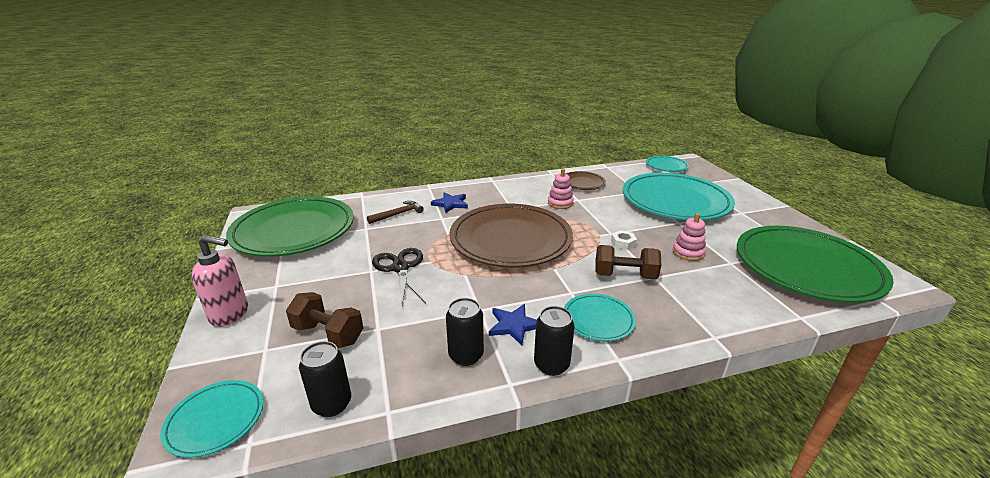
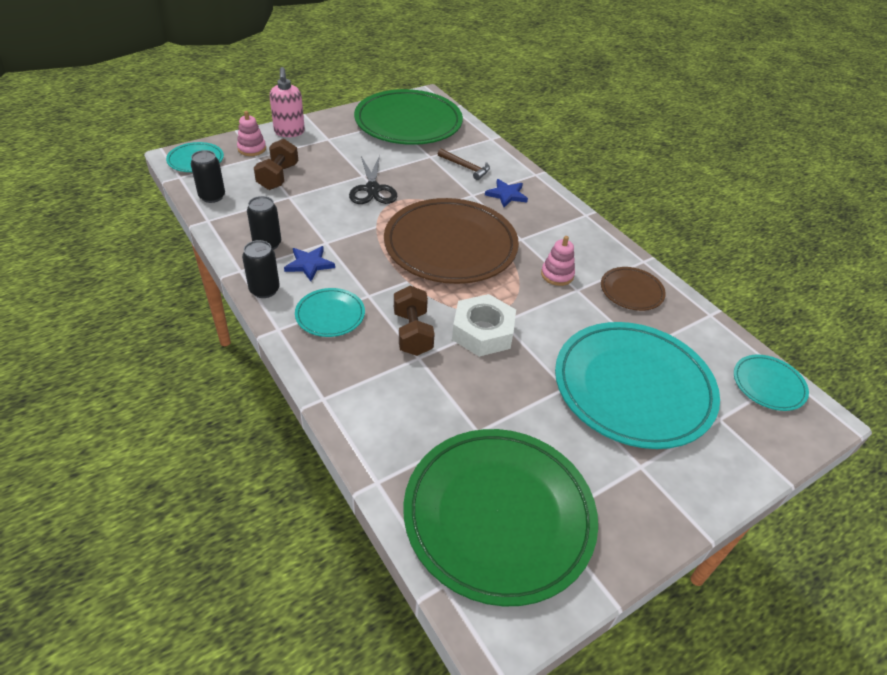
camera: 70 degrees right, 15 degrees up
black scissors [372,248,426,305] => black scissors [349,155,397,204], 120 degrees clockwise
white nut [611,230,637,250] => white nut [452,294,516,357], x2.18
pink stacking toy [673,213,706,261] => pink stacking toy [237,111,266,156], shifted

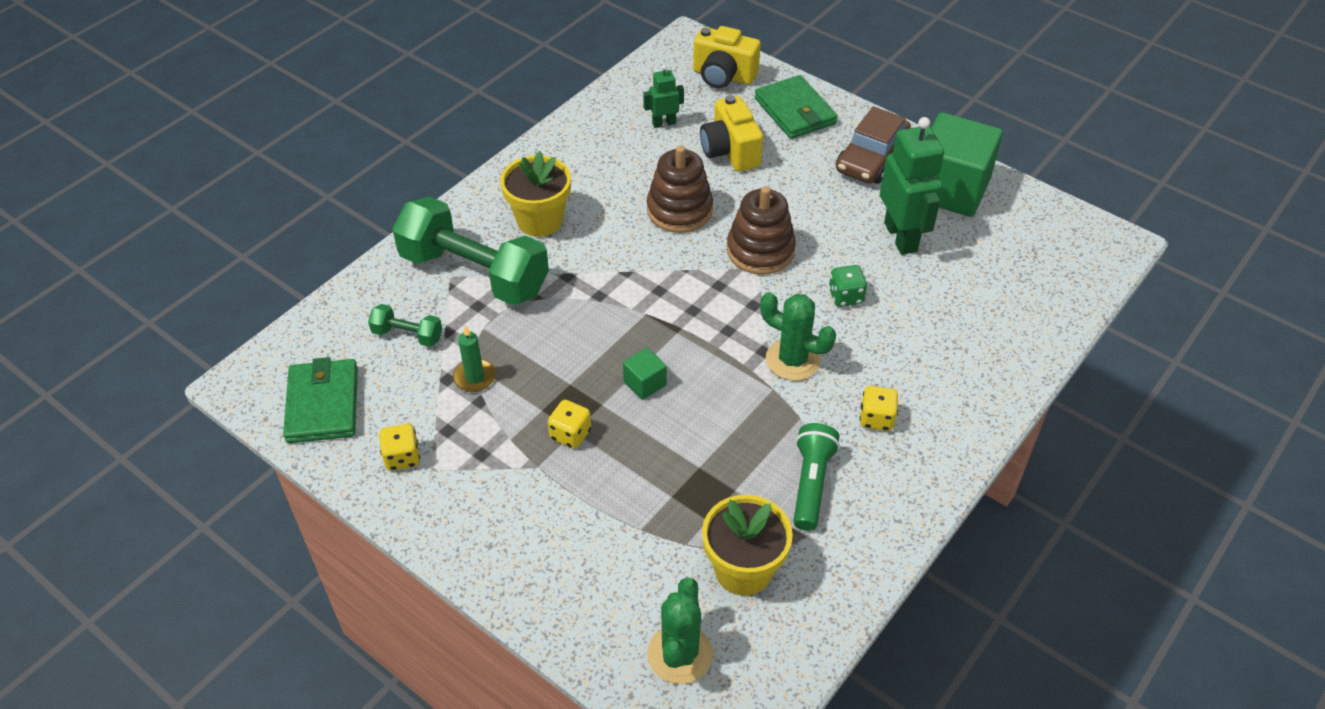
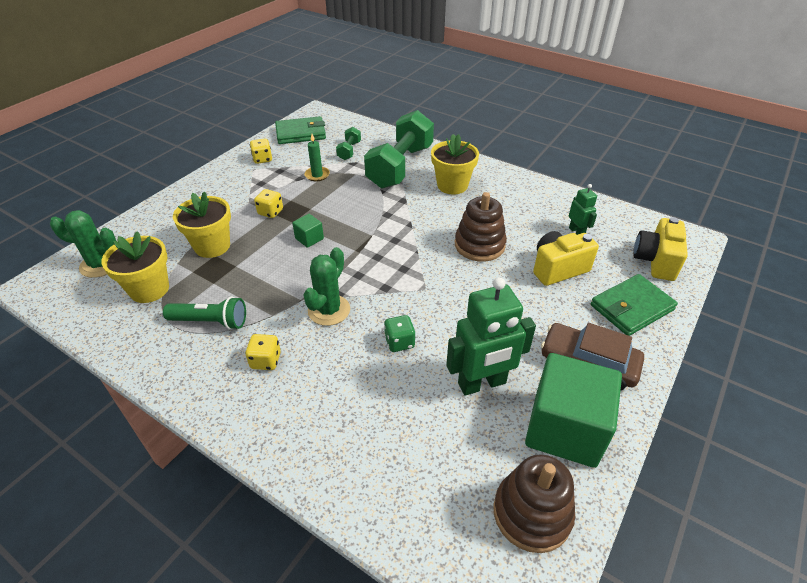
camera: 85 degrees right, 5 degrees down
brown stacking toy [727,186,796,275] => brown stacking toy [494,454,575,553], shifted
nothing => yellow flower pot [173,192,231,258]

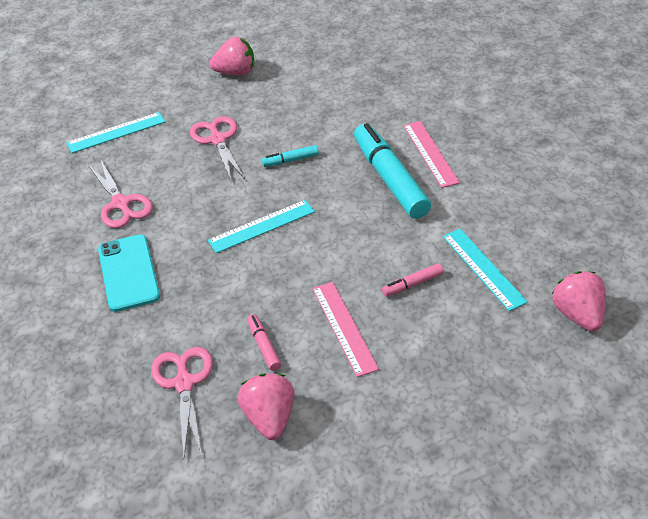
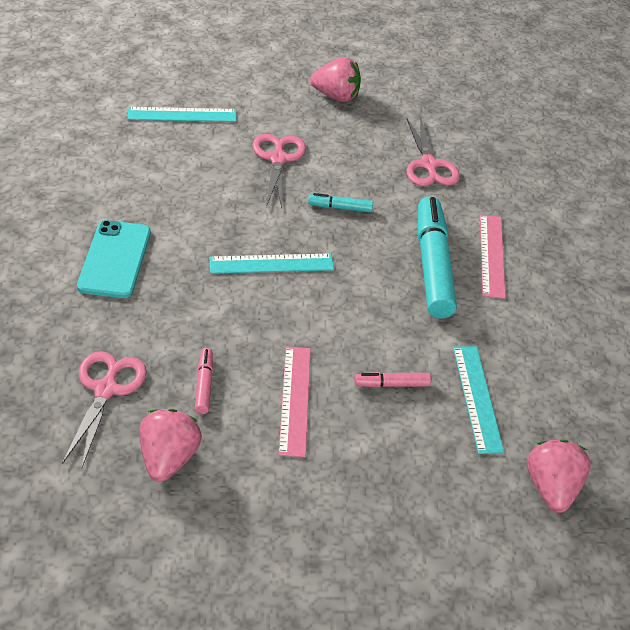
camera: 15 degrees right, 0 degrees up
pink scissors [88,161,153,228] => pink scissors [406,116,460,186], shifted

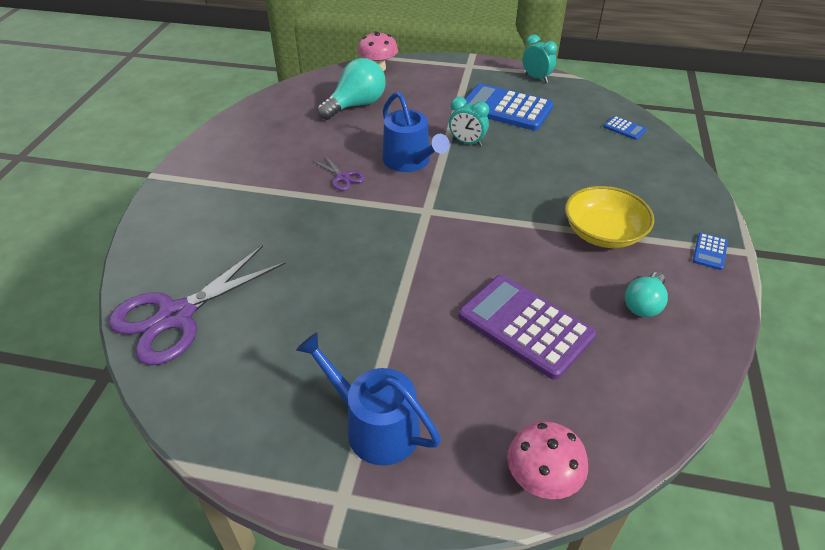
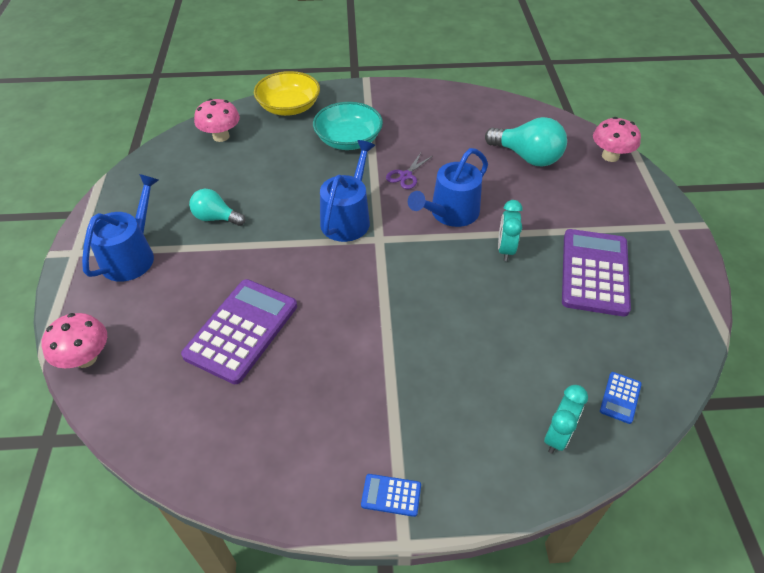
camera: 75 degrees right, 5 degrees up
purple scissors [109,245,286,365] => pink mushroom [194,99,240,142]
blue calculator [465,83,553,131] => purple calculator [562,229,631,316]
turquoise clock [523,34,557,83] => turquoise clock [544,385,588,454], shifted
yellow bowl [565,186,654,248] => yellow bowl [254,71,320,116], shifted
turquoise light bulb [625,272,668,317] => turquoise light bulb [189,189,245,226], shifted
nothing => turquoise bowl [313,102,383,150]
nothing => blue watering can [320,140,375,242]

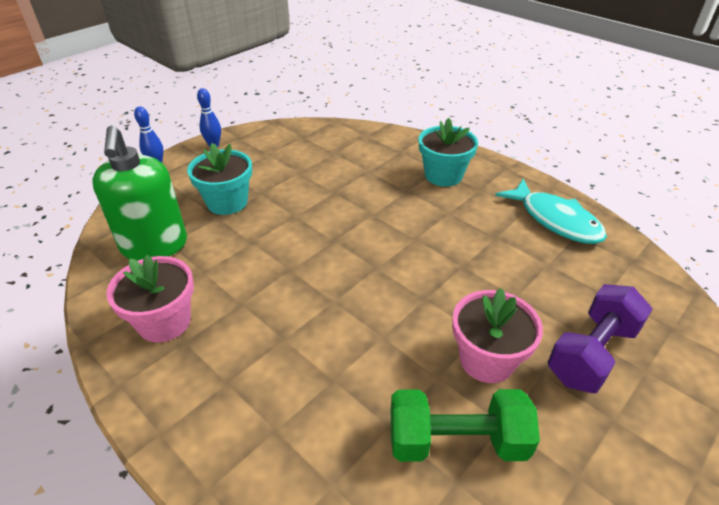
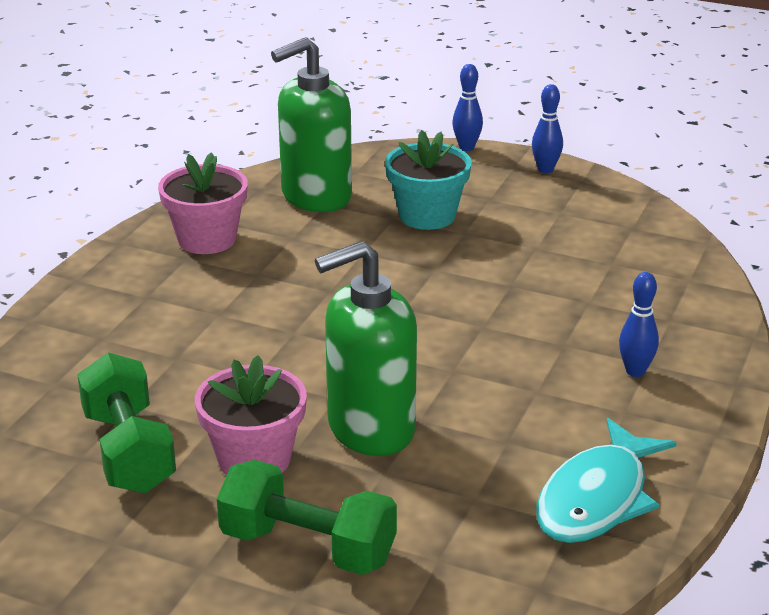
camera: 70 degrees right, 10 degrees down
turquoise flower pot [419,118,478,187] => blue bowling pin [619,272,659,377]
purple dumbbell [547,284,653,393] => green dumbbell [217,460,397,575]
nothing => green soap dispenser [315,241,417,456]

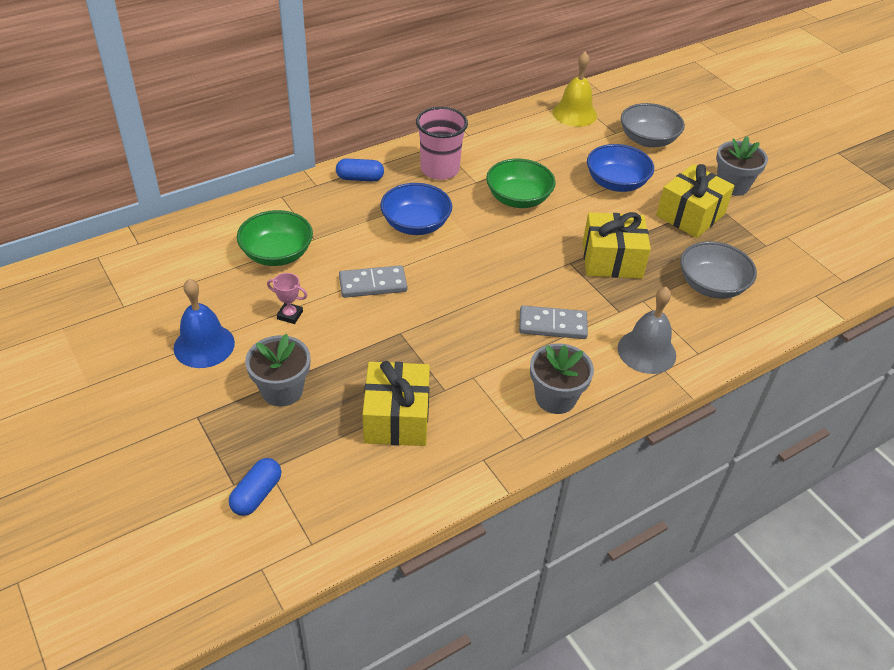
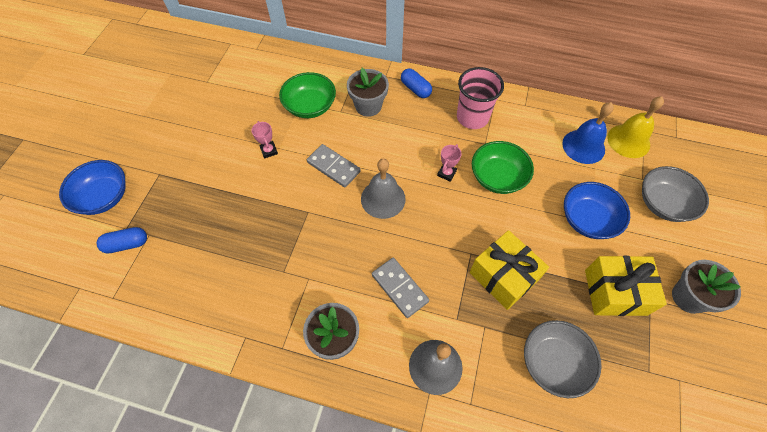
camera: 50 degrees right, 15 degrees up
blue bell [174,279,235,368] => blue bell [562,102,614,164], shifted
grey flower pot [245,334,310,407] => grey flower pot [347,68,389,117], shifted
yellow gift [363,361,430,446] => nothing
blue bowl [380,183,452,235] => blue bowl [59,160,126,215], shifted
nothing => grey bell [361,159,406,219]
nothing => pink trophy [437,144,462,182]

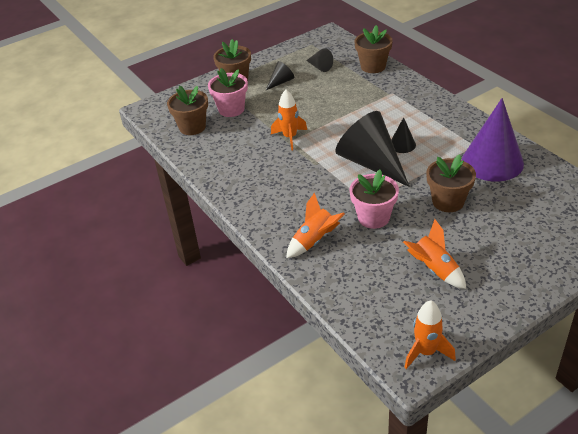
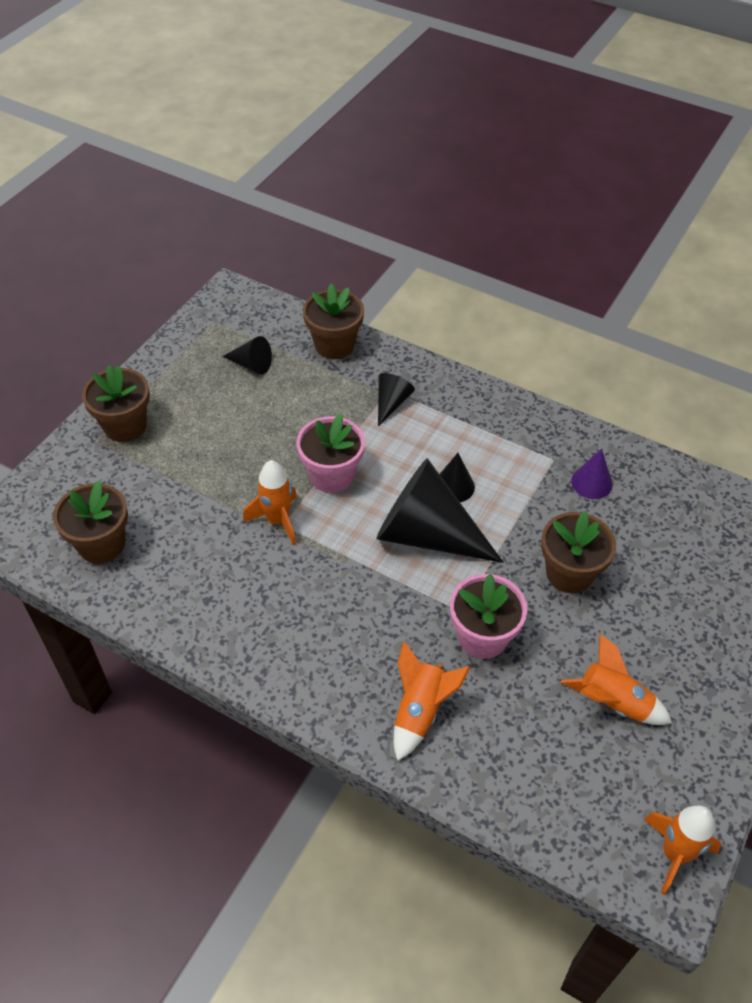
camera: 30 degrees left, 10 degrees up
pink flower pot [208,68,248,117] => pink flower pot [296,413,365,493], shifted
black cone [266,61,294,90] => black cone [378,373,415,426], shifted
purple cone [462,98,524,181] => purple cone [571,449,613,499], x0.46

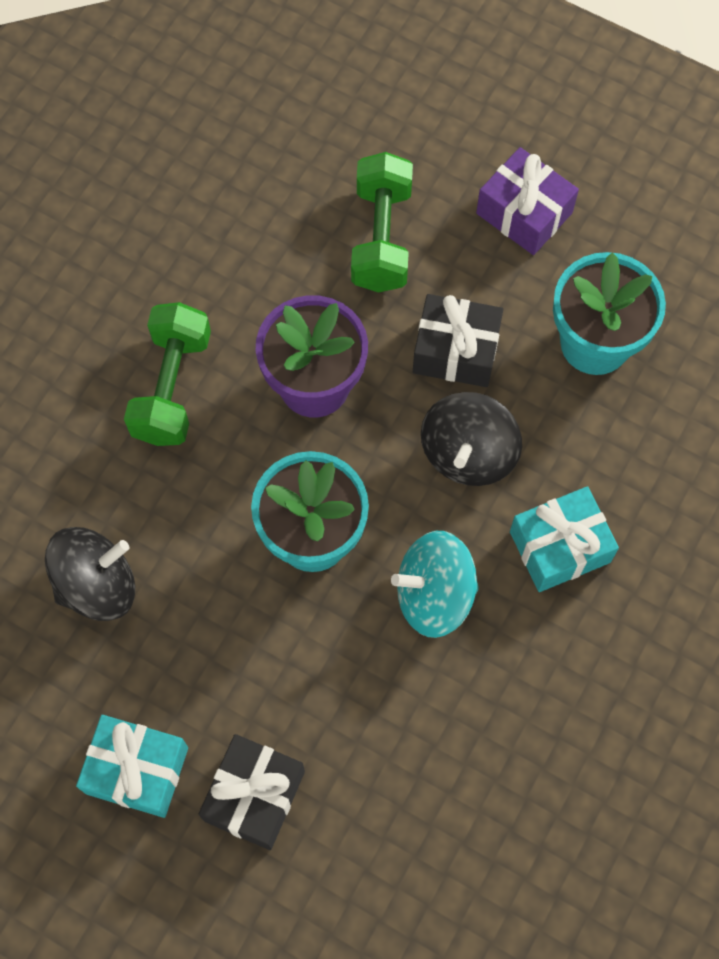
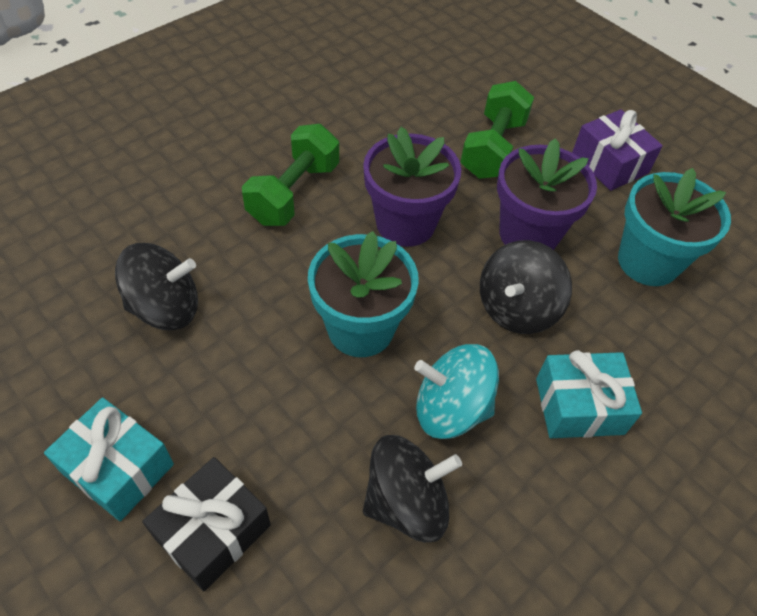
camera: 15 degrees right, 15 degrees down
black gift [413,294,503,387] => purple flower pot [497,138,597,250]
nothing => black spinning top [363,435,462,542]

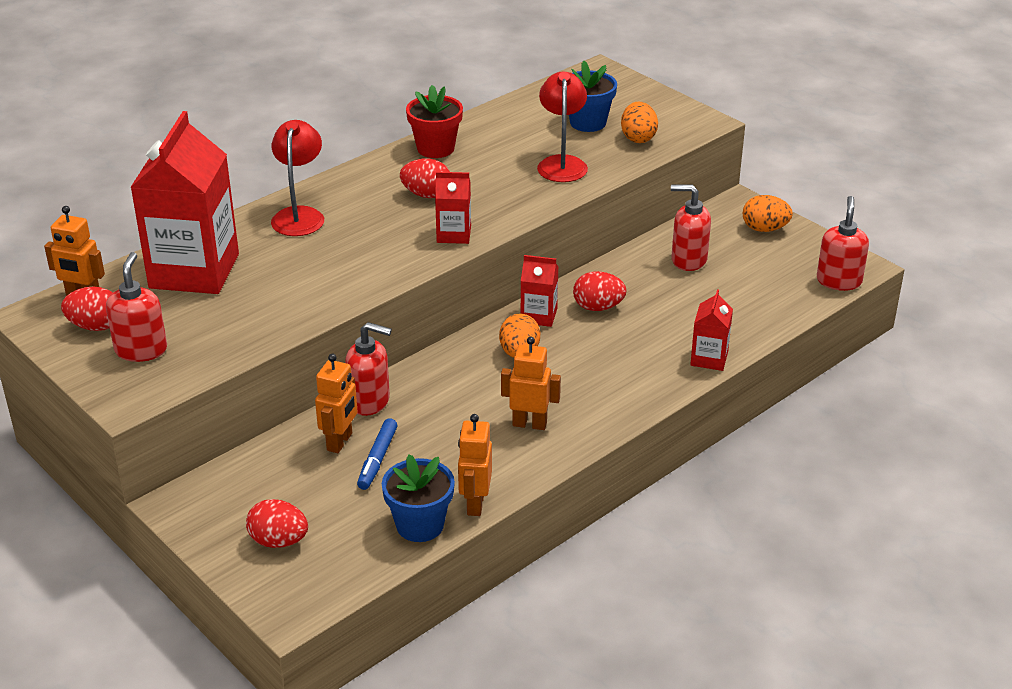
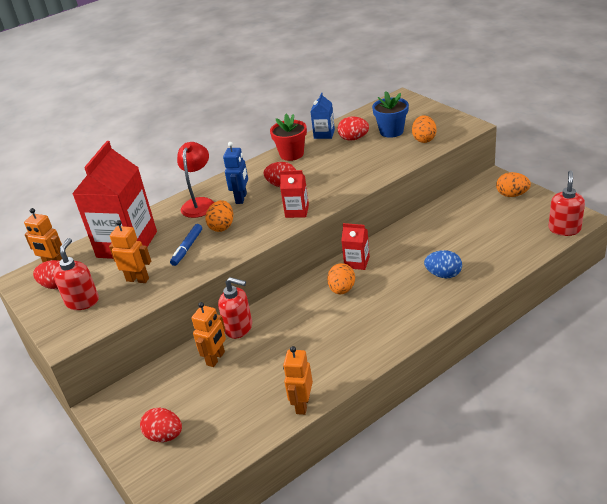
camera: 10 degrees right, 0 degrees up
blue marker [357,418,398,490] => blue marker [170,224,202,266], shifted
blue flower pot [382,454,455,542] => nothing
orange robot [501,336,561,430] => orange robot [109,220,151,283], shifted
red lamp [537,71,588,182] => nothing
red egg [573,271,627,311] => red egg [338,116,369,141], shifted
red soap dispenser [671,185,711,271] => nothing
red carton [690,289,733,371] => nothing
nothing => orange egg [205,200,233,232]
nothing => blue robot [223,142,248,204]
nothing => blue carton [311,93,335,139]
nothing => blue egg [424,250,462,278]

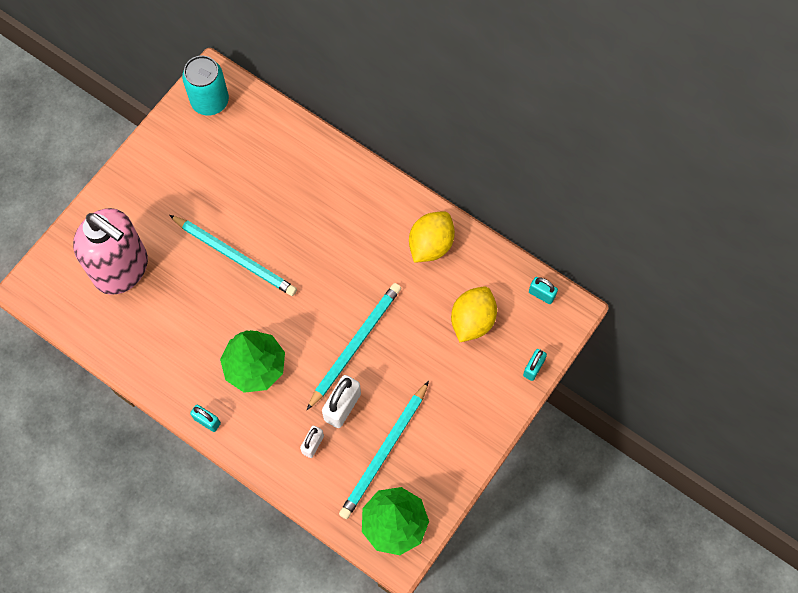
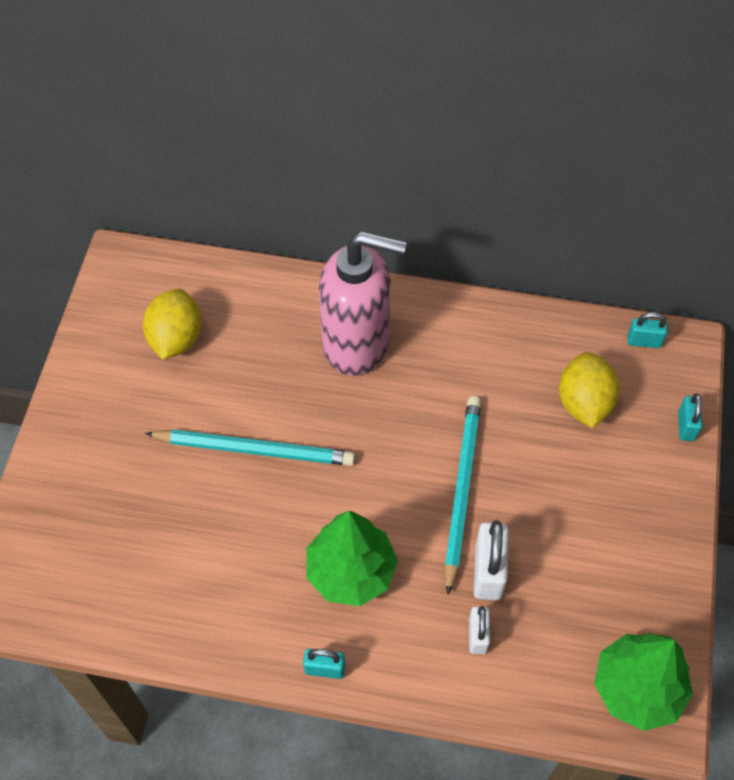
camera: 25 degrees left, 10 degrees down
pink soap dispenser [73,208,148,295] => pink soap dispenser [319,231,407,376], shifted
turquoise can [182,56,229,116] => nothing
turquoise pencil [339,381,429,519] => nothing
yellow lemon [409,211,455,263] => yellow lemon [143,289,202,360], shifted

